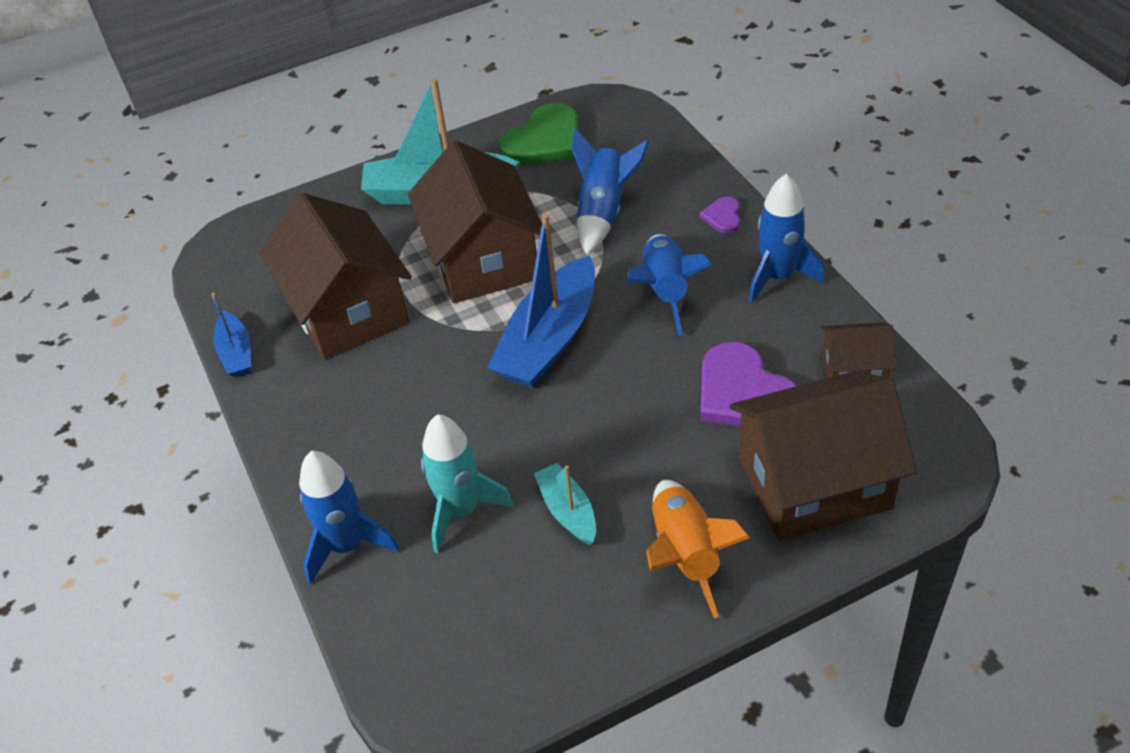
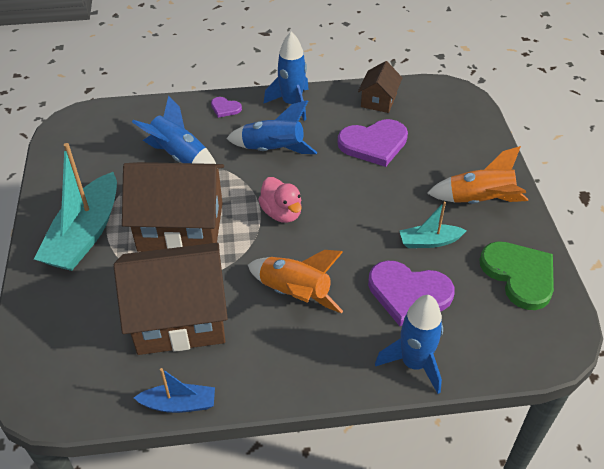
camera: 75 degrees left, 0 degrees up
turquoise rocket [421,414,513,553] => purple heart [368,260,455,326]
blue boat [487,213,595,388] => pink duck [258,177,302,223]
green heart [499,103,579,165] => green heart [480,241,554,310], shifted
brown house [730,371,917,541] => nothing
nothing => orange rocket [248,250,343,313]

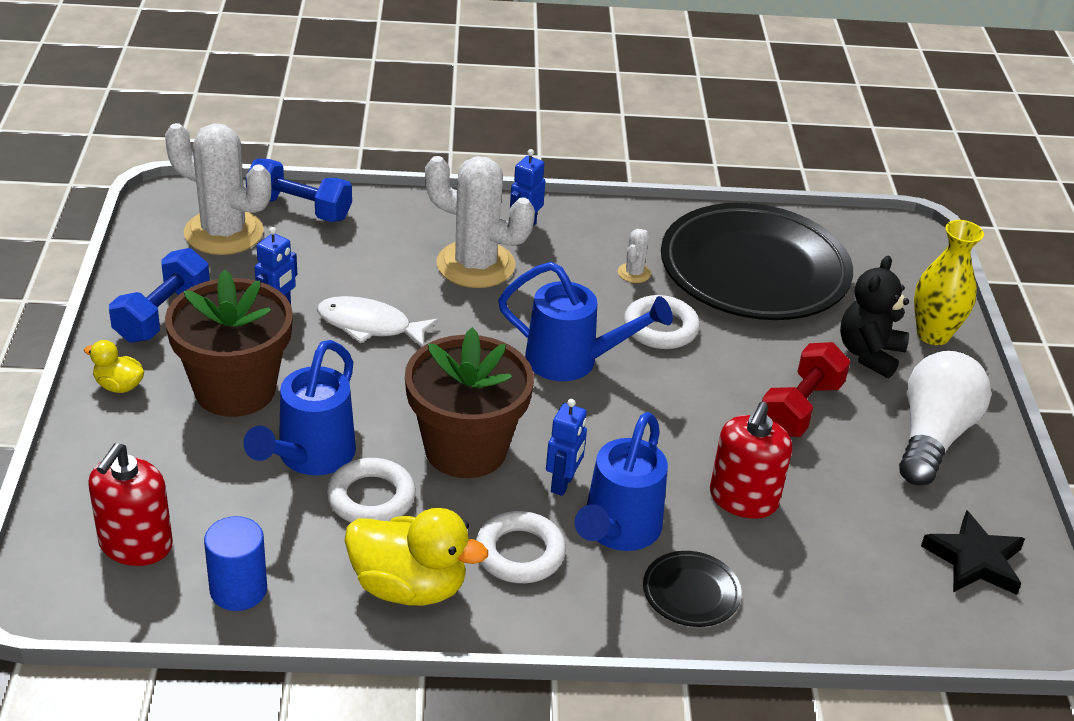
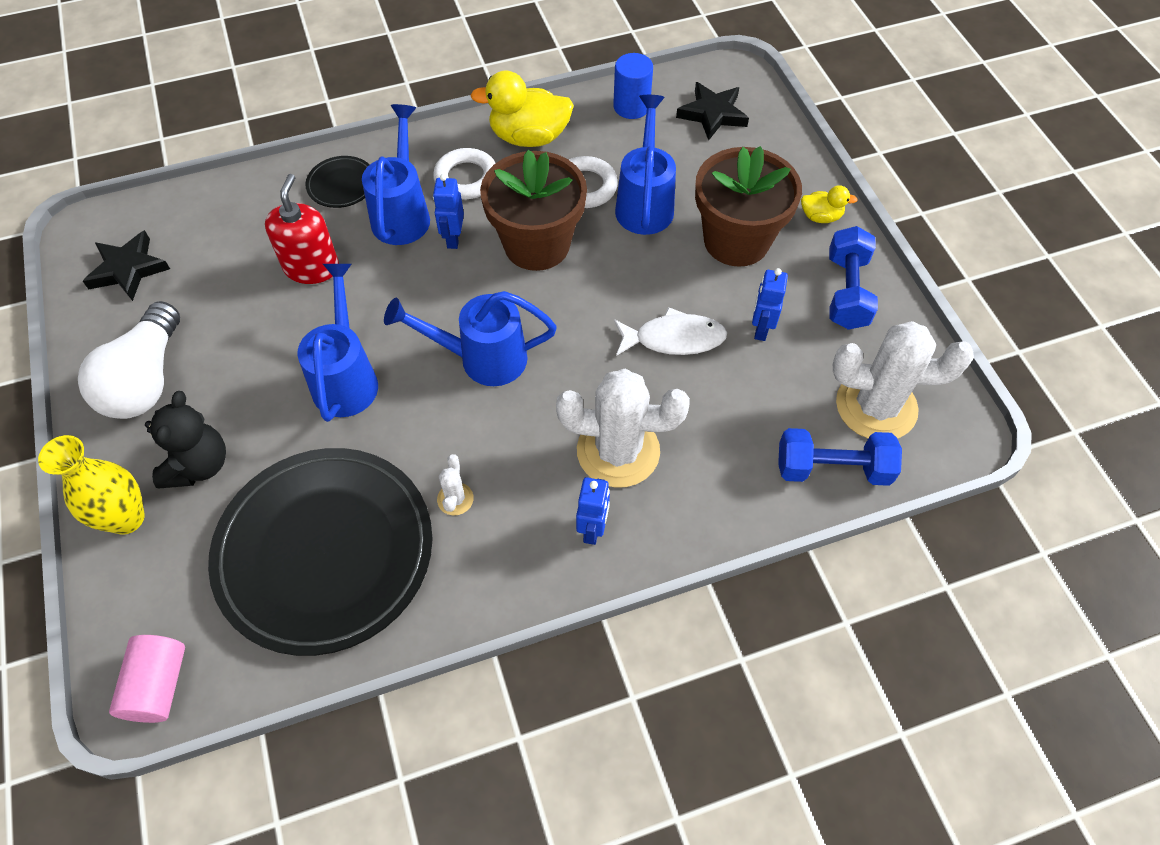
camera: 165 degrees right, 20 degrees up
red soap dispenser [88,443,173,566] => black star [676,82,749,141]
white ring [624,295,700,349] => nothing
red dumbbell [762,342,851,437] => nothing
nothing => pink cylinder [109,635,185,723]
nothing => blue watering can [298,264,378,422]

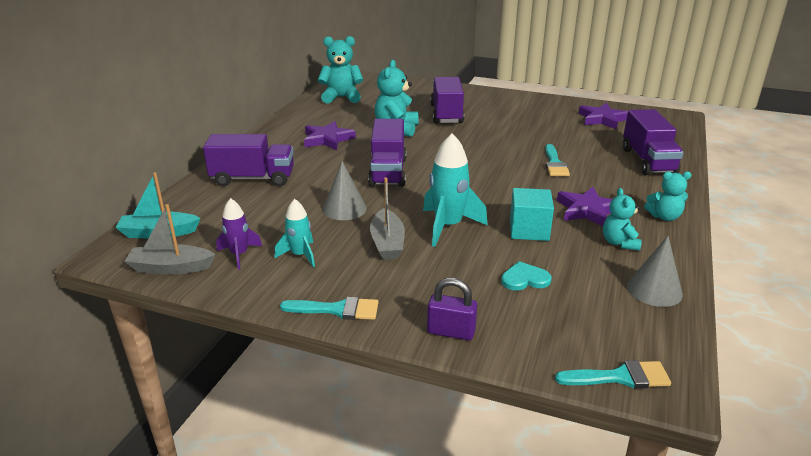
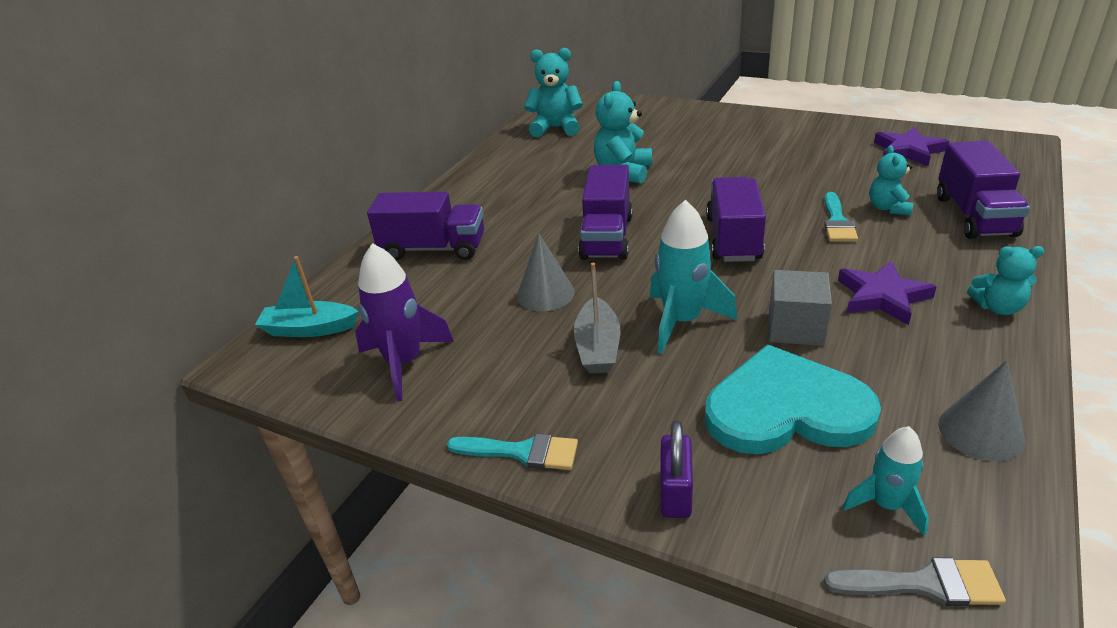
camera: 10 degrees right, 5 degrees up
grey boat [124,204,216,274] => nothing
purple rocket [216,198,262,270] => purple rocket [355,243,454,401], x1.66
turquoise rocket [274,199,315,267] => turquoise rocket [842,426,929,536], shifted
purple star [304,121,356,150] => nothing
purple padlock [427,278,477,340] => purple padlock [660,420,693,518], 75 degrees clockwise
purple truck [430,77,464,123] => purple truck [706,177,766,262], shifted
turquoise heart [501,261,552,290] => turquoise heart [705,345,881,454], x2.37
turquoise cube [510,188,554,241] => grey cube [769,270,832,346]
turquoise brush [555,360,671,389] => grey brush [824,557,1006,606]
turquoise teddy bear [603,188,642,251] => turquoise teddy bear [870,145,913,215], shifted

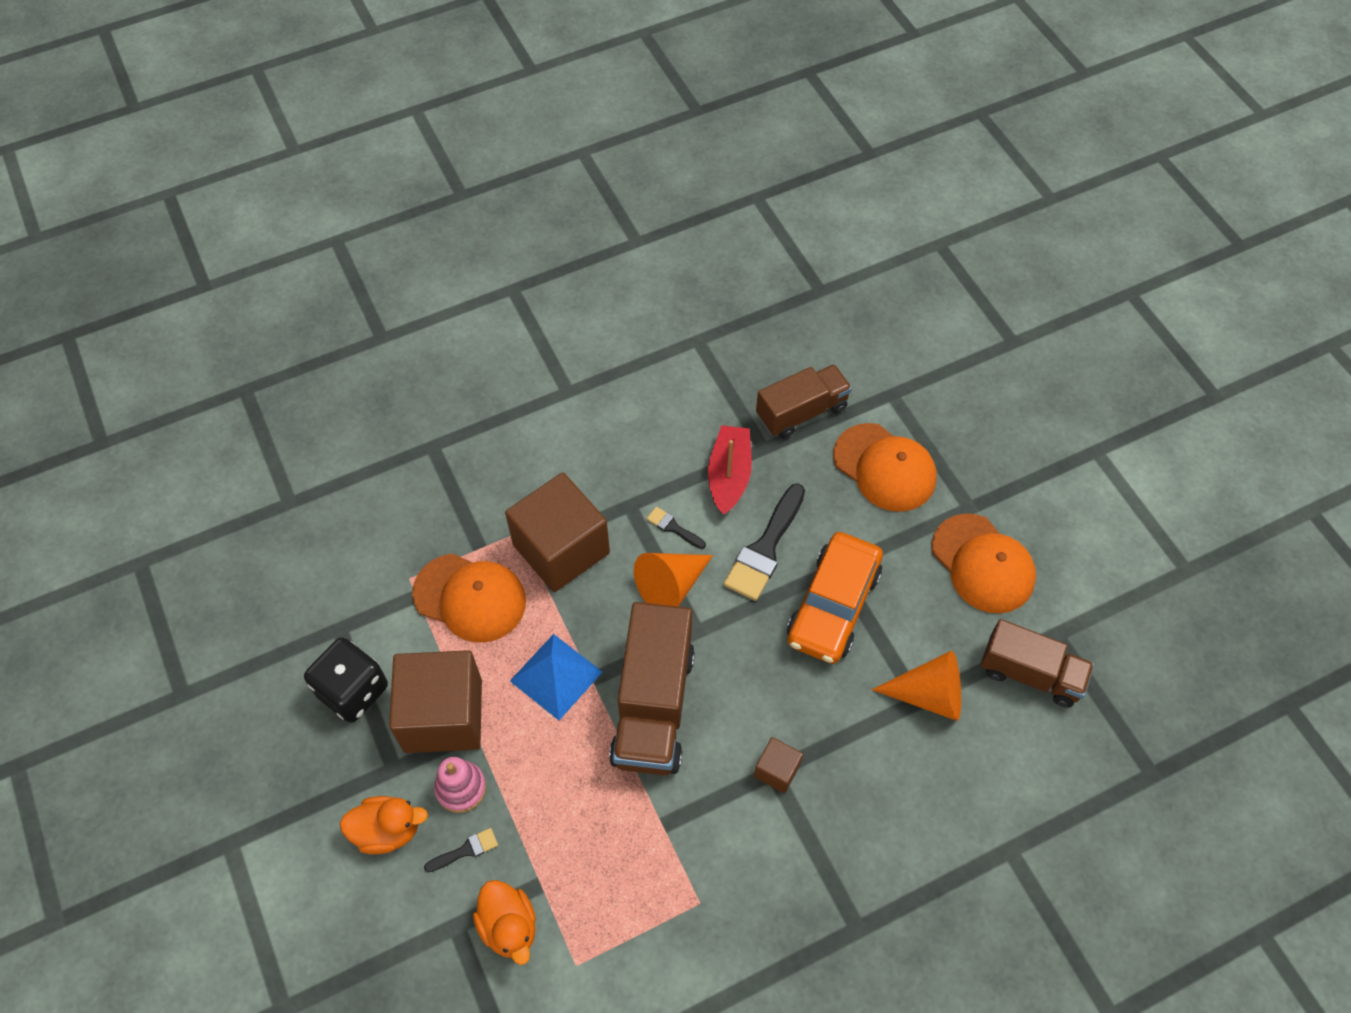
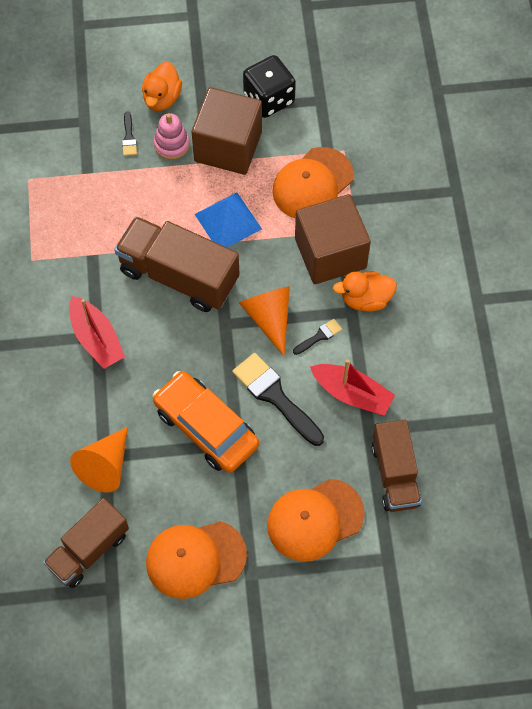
camera: 110 degrees right, 5 degrees up
orange duck [473,880,536,965] => orange duck [333,271,397,312], shifted
brown cube [754,737,803,793] => red boat [69,296,125,369]

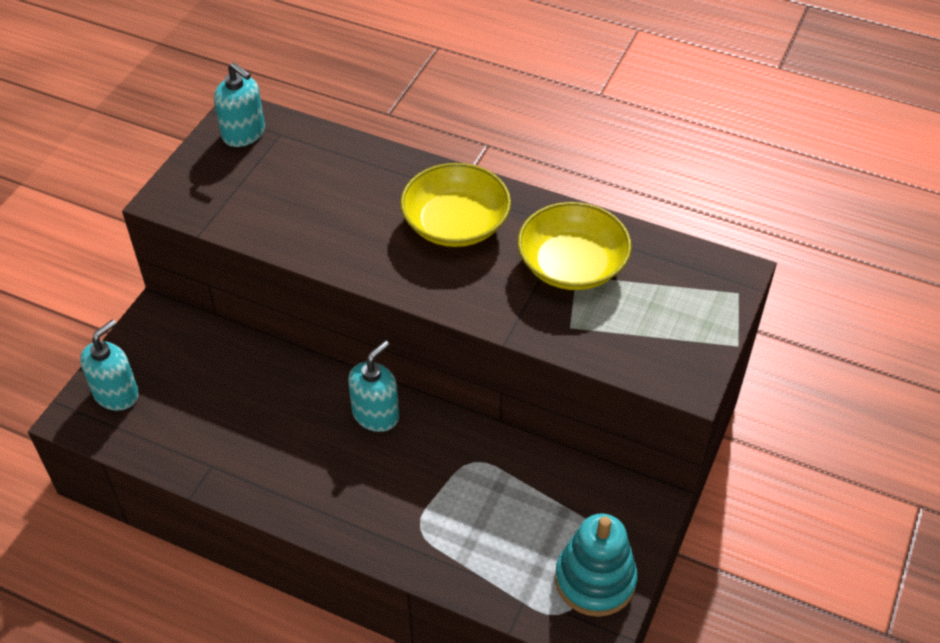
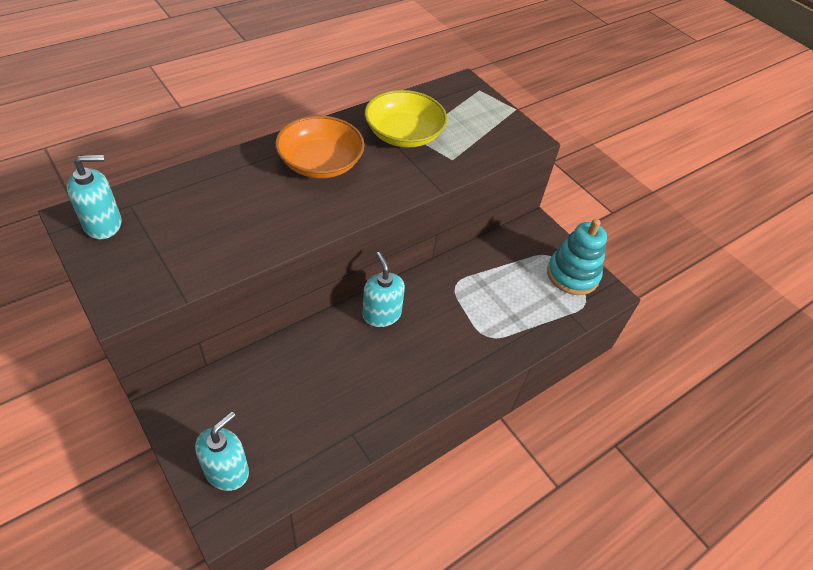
camera: 65 degrees left, 0 degrees up
turquoise soap dispenser [80,319,139,411] => turquoise soap dispenser [195,411,249,491], 60 degrees clockwise
yellow bowl [400,163,511,247] => orange bowl [275,116,365,179]

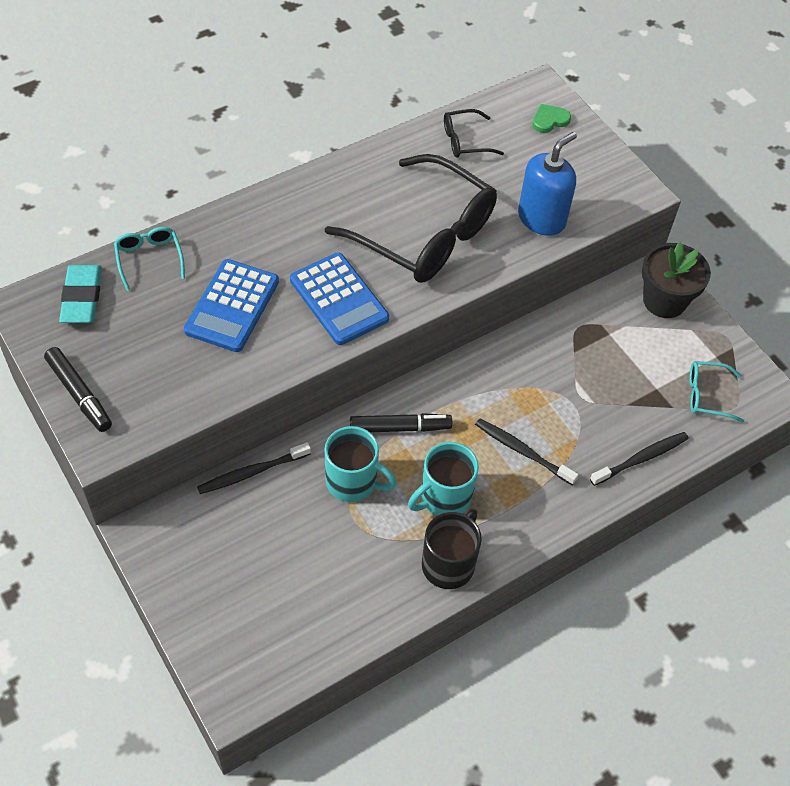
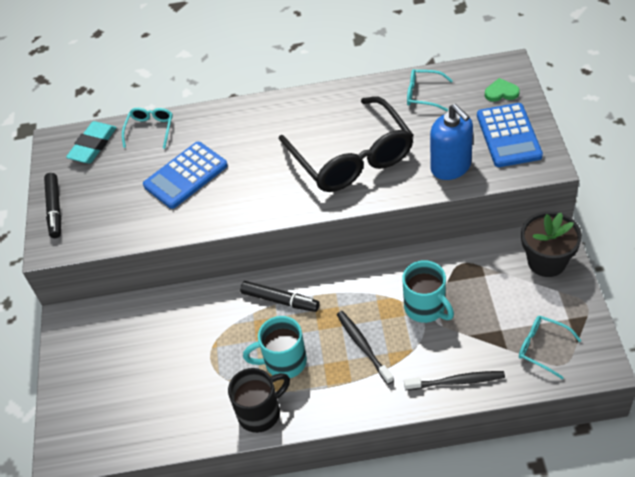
camera: 35 degrees right, 5 degrees down
black toothbrush [197,442,311,494] => nothing
blue calculator [290,252,389,345] => blue calculator [477,103,543,167], shifted
turquoise mug [324,426,397,502] => turquoise mug [402,260,454,323], shifted
black glasses [444,109,504,158] => turquoise glasses [407,69,453,111]
blue soap dispenser [518,132,577,236] => blue soap dispenser [430,104,473,180], 75 degrees clockwise

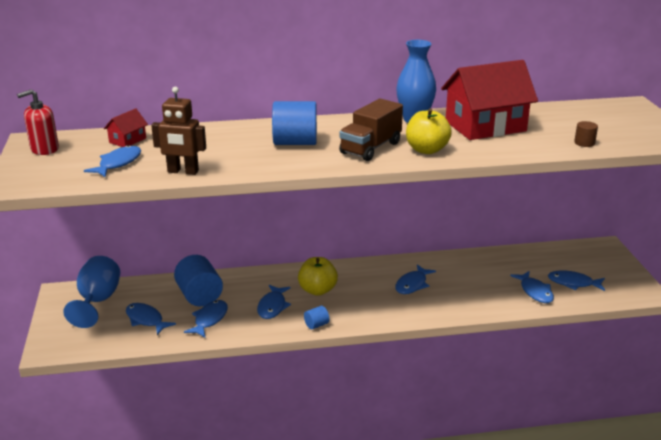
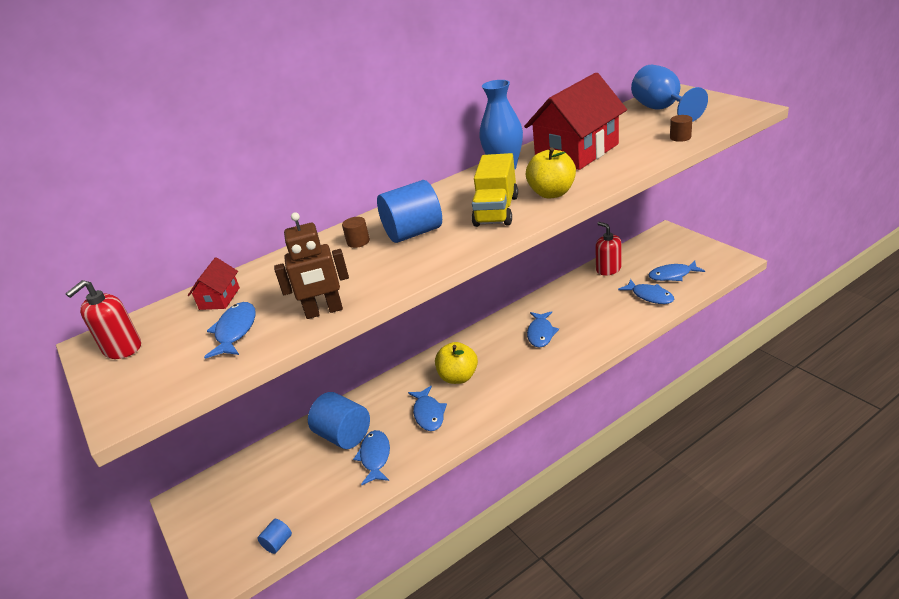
camera: 20 degrees left, 5 degrees up
blue goblet [63,256,120,328] => blue goblet [631,65,708,122], shifted
blue fish [126,303,176,335] => nothing
blue cylinder [304,306,330,329] => blue cylinder [257,519,292,554], shifted
brown truck [339,98,403,161] => yellow truck [472,153,518,227]
nothing => brown cylinder [342,217,370,248]
nothing => red soap dispenser [595,222,621,276]

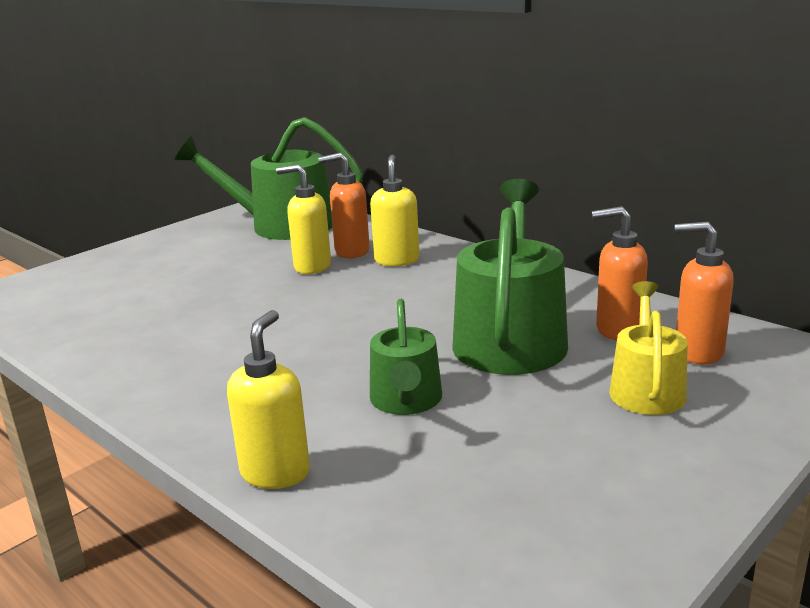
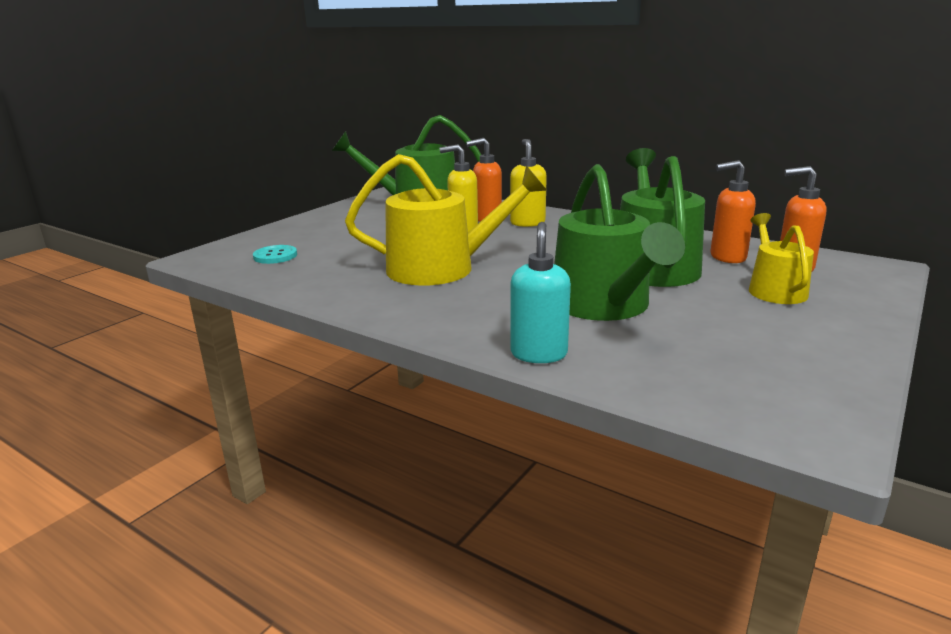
camera: 10 degrees left, 0 degrees up
yellow soap dispenser [227,310,310,489] => turquoise soap dispenser [510,222,571,363]
green watering can [370,299,442,415] => green watering can [554,164,685,321], x1.74
nothing => turquoise button [253,245,297,264]
nothing => yellow watering can [345,154,547,286]

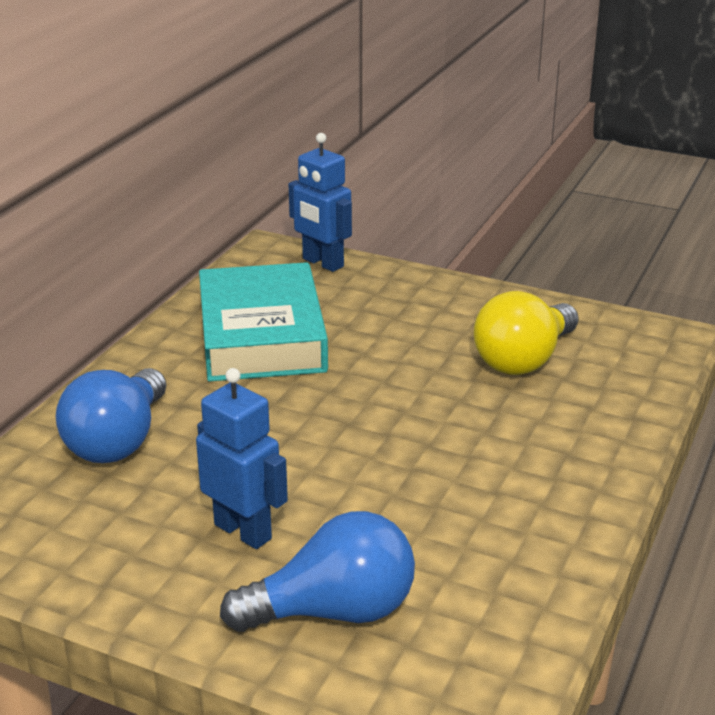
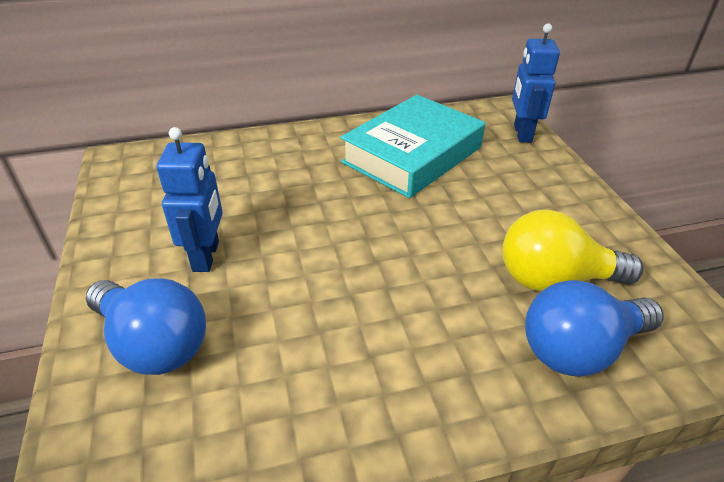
camera: 50 degrees right, 10 degrees up
blue light bulb [56,368,166,463] => blue light bulb [525,280,664,377], shifted

